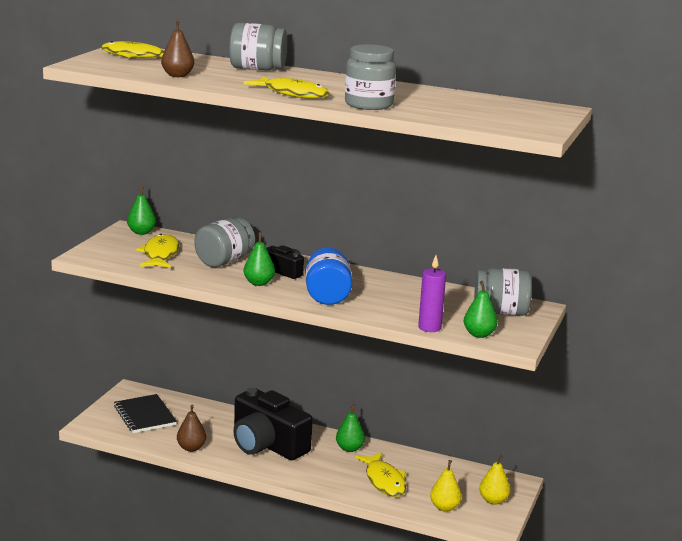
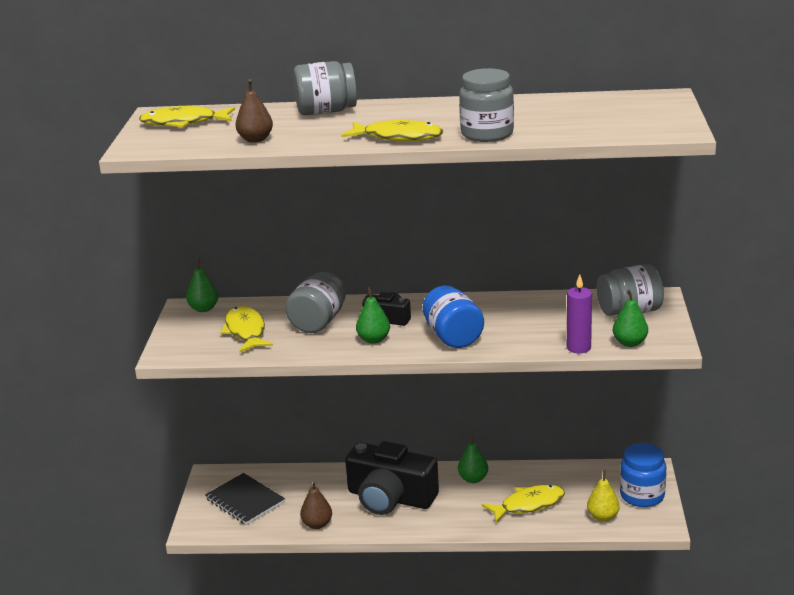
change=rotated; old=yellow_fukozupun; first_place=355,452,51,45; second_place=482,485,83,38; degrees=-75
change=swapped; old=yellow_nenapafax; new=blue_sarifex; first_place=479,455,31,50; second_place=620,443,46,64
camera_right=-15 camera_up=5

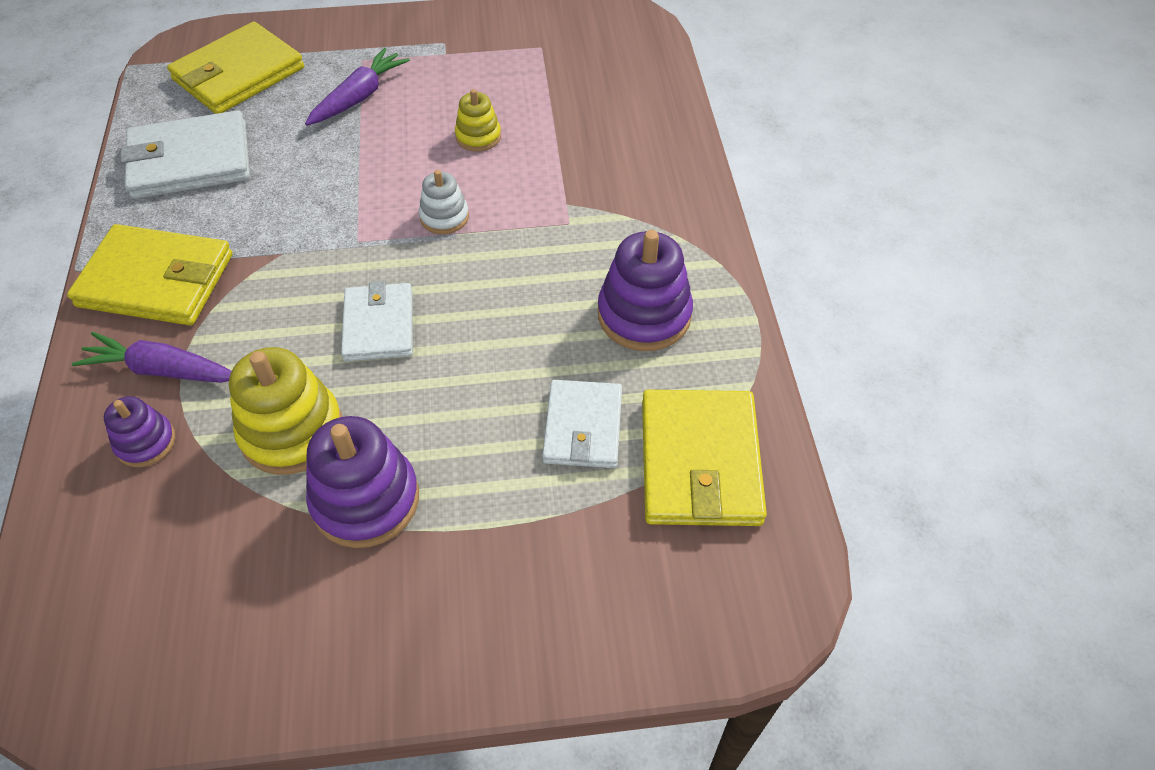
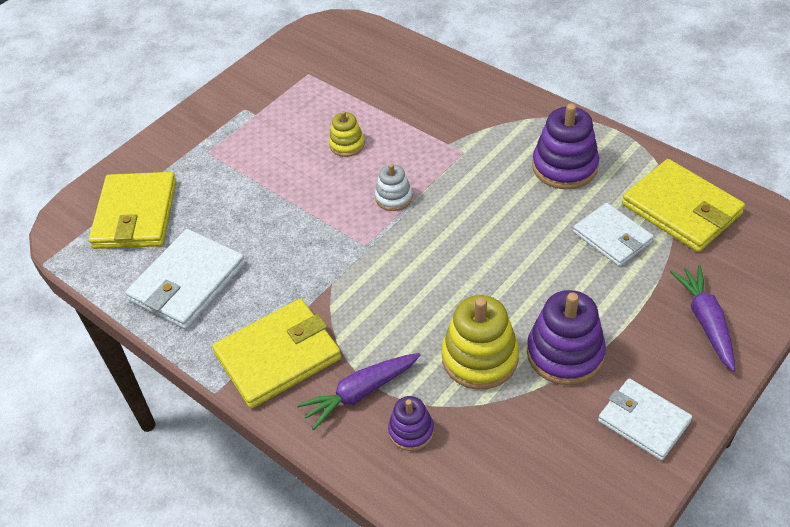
change=shifted; old=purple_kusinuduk; first_place=305,48,105,78; second_place=670,265,65,107
change=shifted; old=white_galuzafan; first_place=341,281,72,81; second_place=598,378,94,83
camera_right=-40 camera_up=-5

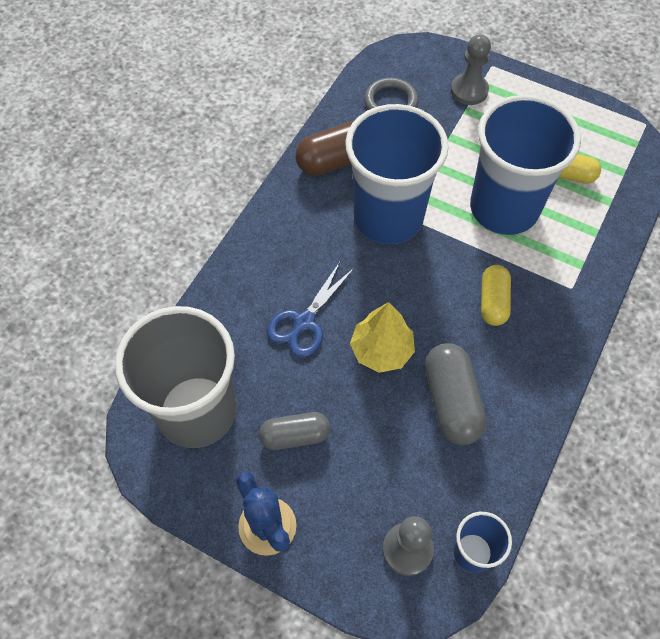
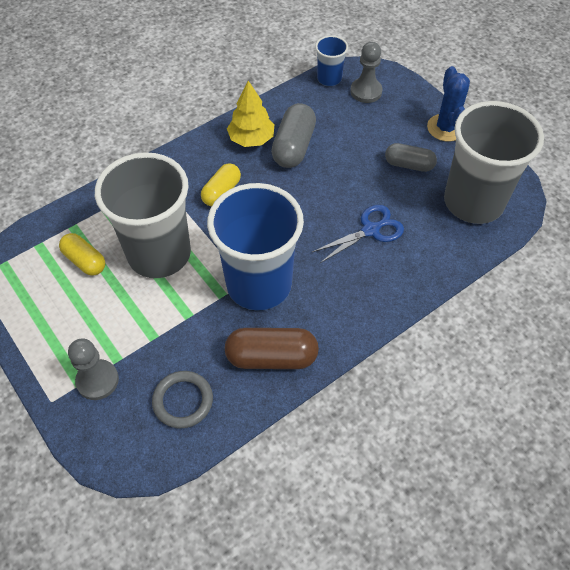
change=repainted; old=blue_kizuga; new=grey_kizuga; first_place=470,95,111,140; second_place=95,152,96,126
change=shifted; old=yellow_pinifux; first_place=350,302,65,71; second_place=227,81,47,66
camera_right=-155 camera_up=-5

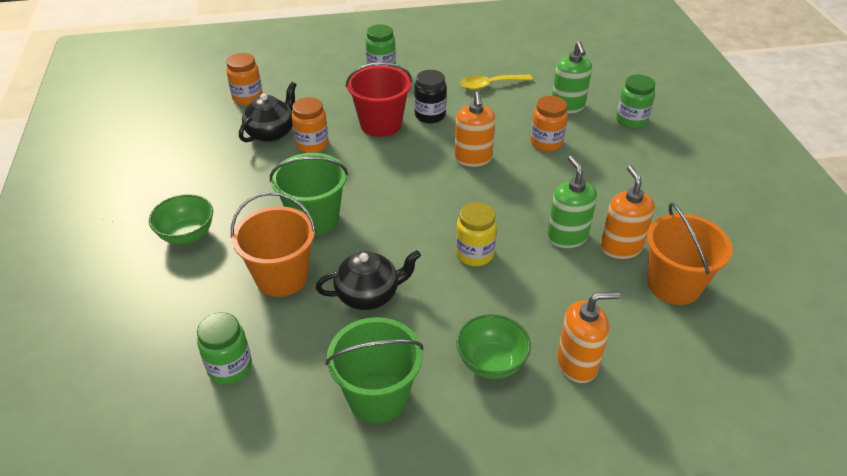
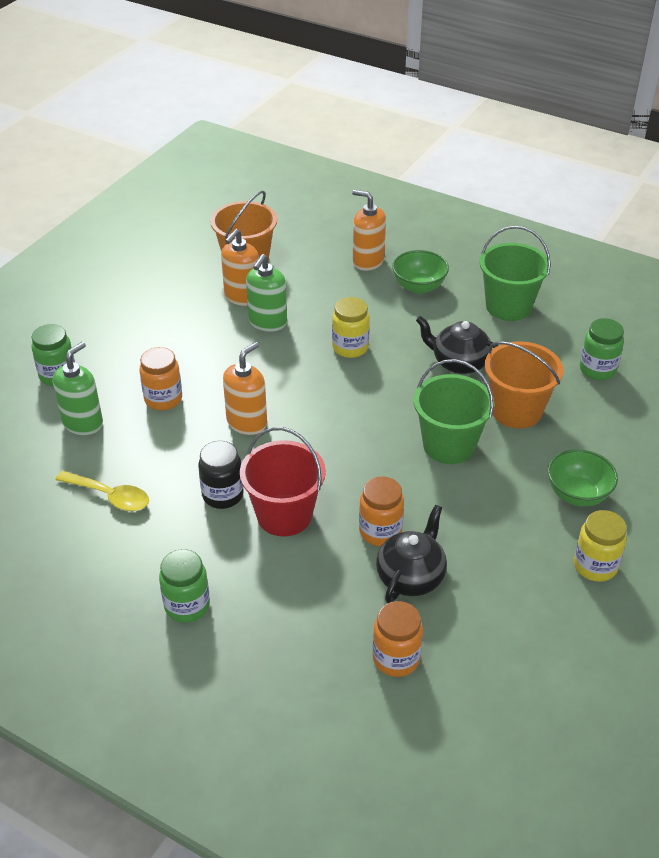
change=rotated; old=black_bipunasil; first_place=239,82,58,60; second_place=376,505,71,98; degrees=135
change=new; new=yellow_sarifex; second_place=574,510,53,72
camera_right=-140 camera_up=0

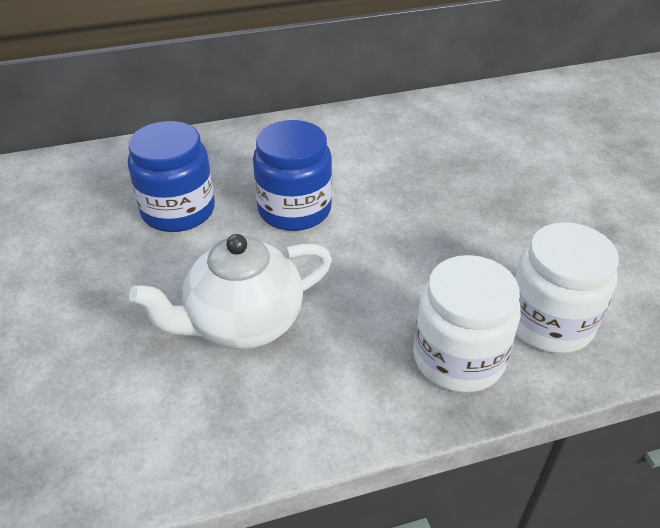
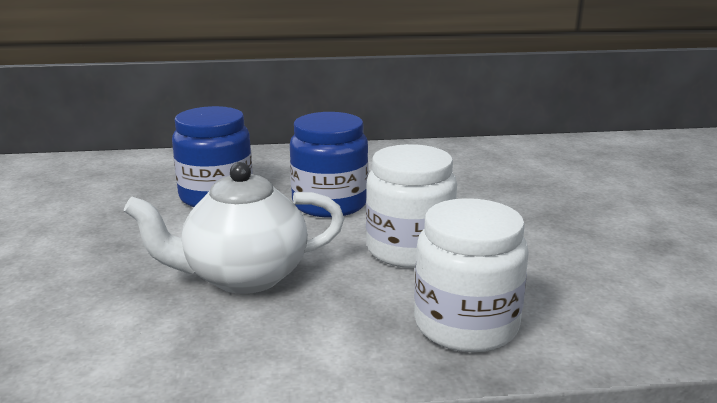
change=shifted; old=white_sarifex; first_place=515,222,104,132; second_place=366,144,91,124
camera_right=10 camera_up=-20

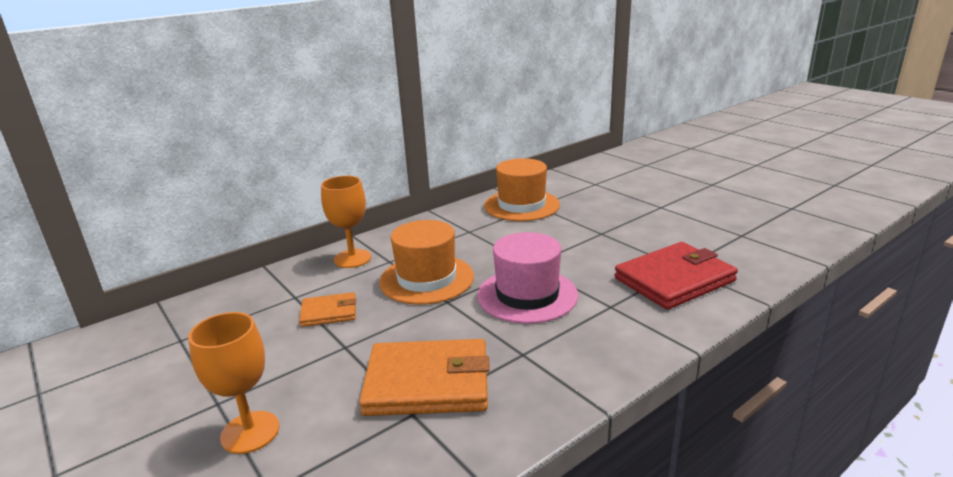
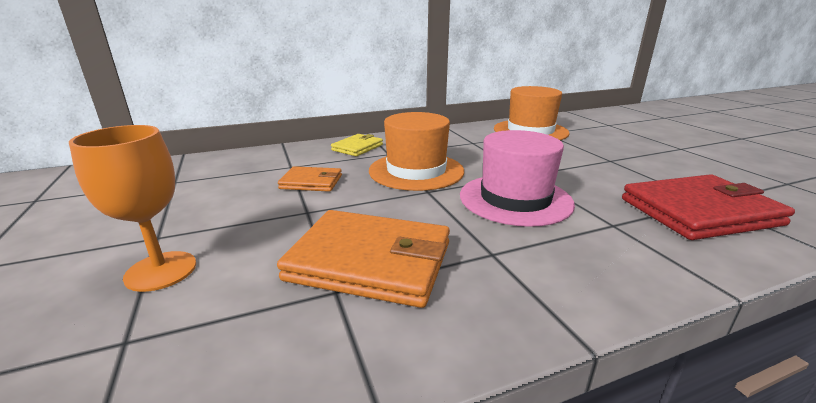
change=swapped; old=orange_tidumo; new=yellow_galuzafan; first_place=321,176,50,92; second_place=331,134,52,22
camera_right=15 camera_up=0

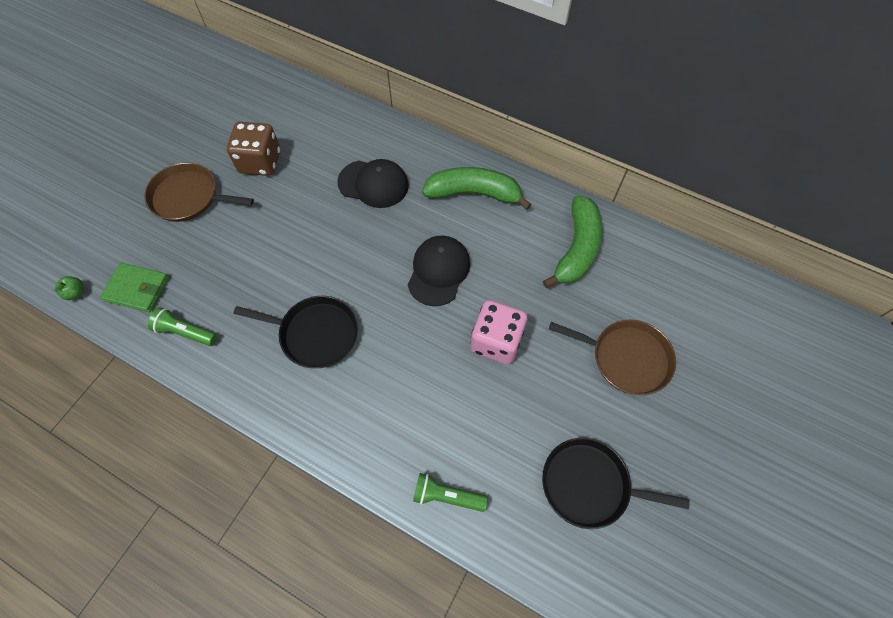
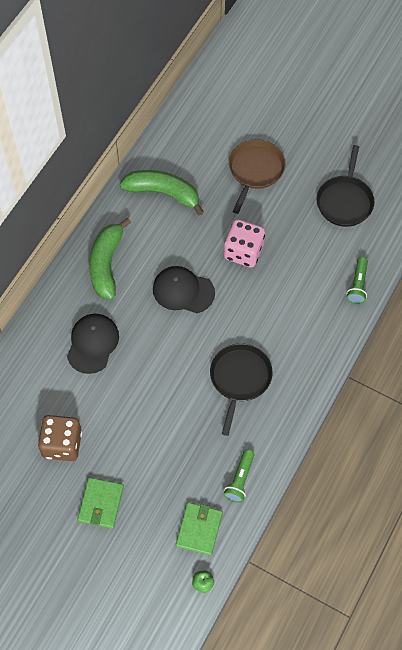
change=swapped; old=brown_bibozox; new=green_galuzafan; first_place=144,163,110,59; second_place=77,477,47,52
camera_right=-90 camera_up=0

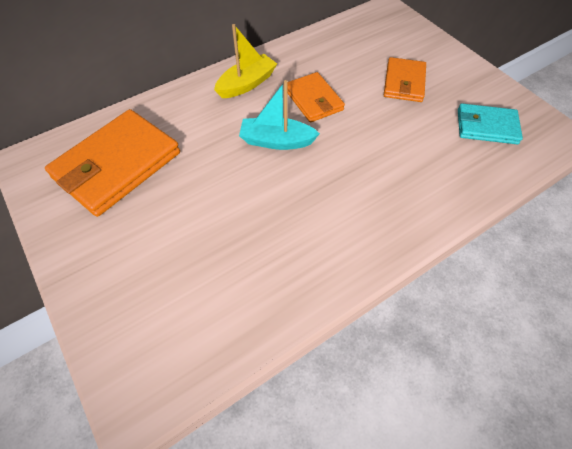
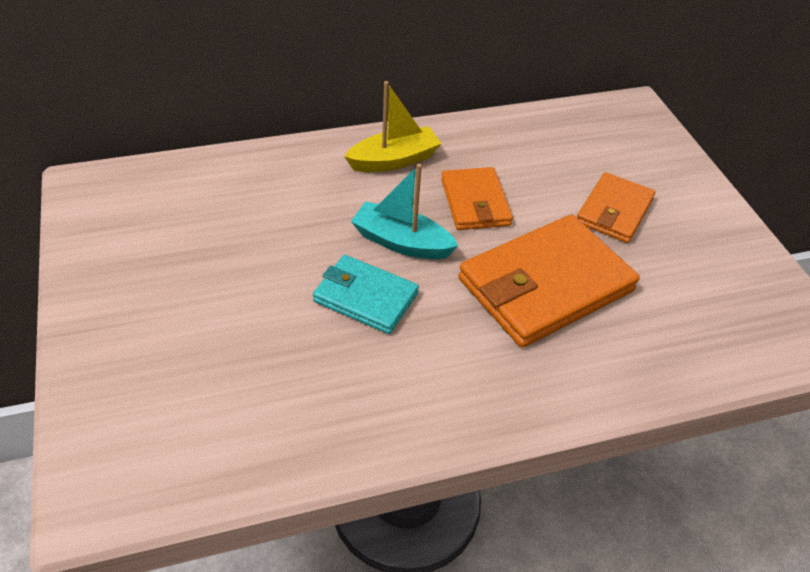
change=shifted; old=turquoise_galuzafan; first_place=458,103,65,41; second_place=313,255,106,79
change=shifted; old=orange_galuzafan; first_place=45,109,135,108; second_place=458,215,182,133
camera_right=15 camera_up=-10

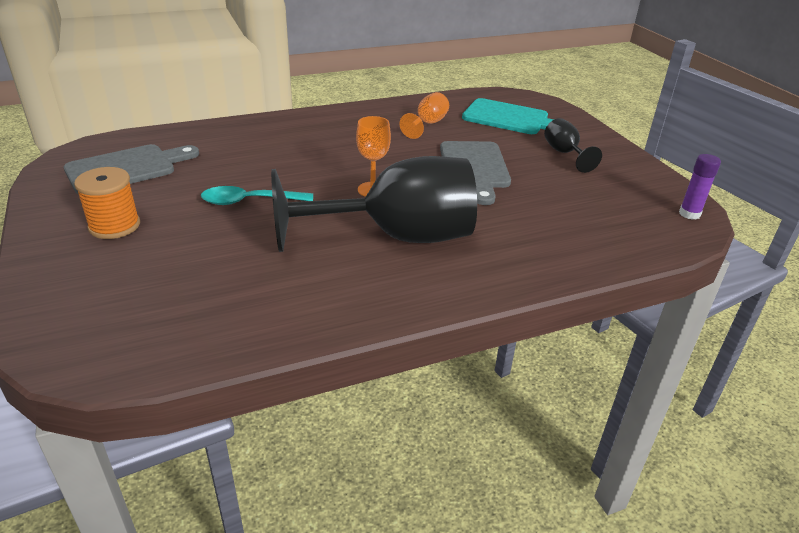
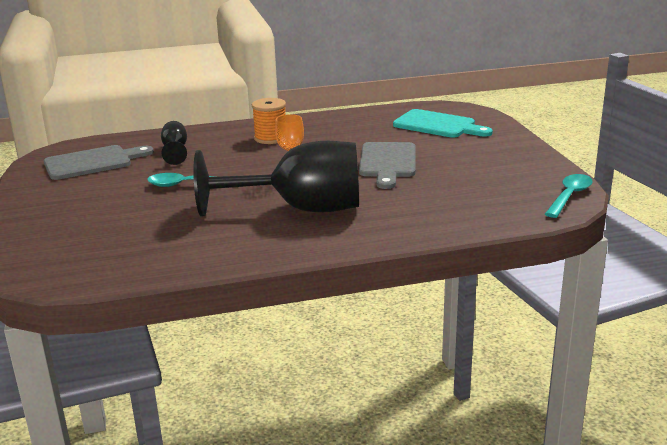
change=gone; old=orange_tidumo; first_place=400,92,49,47
change=shifted; old=black_tidumo; first_place=544,118,58,55; second_place=161,121,26,44
change=swapped; old=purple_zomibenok; new=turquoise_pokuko; first_place=679,154,42,66; second_place=545,174,48,44
change=shifted; old=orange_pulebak; first_place=74,167,66,72; second_place=252,98,34,46
camera_right=10 camera_up=-10

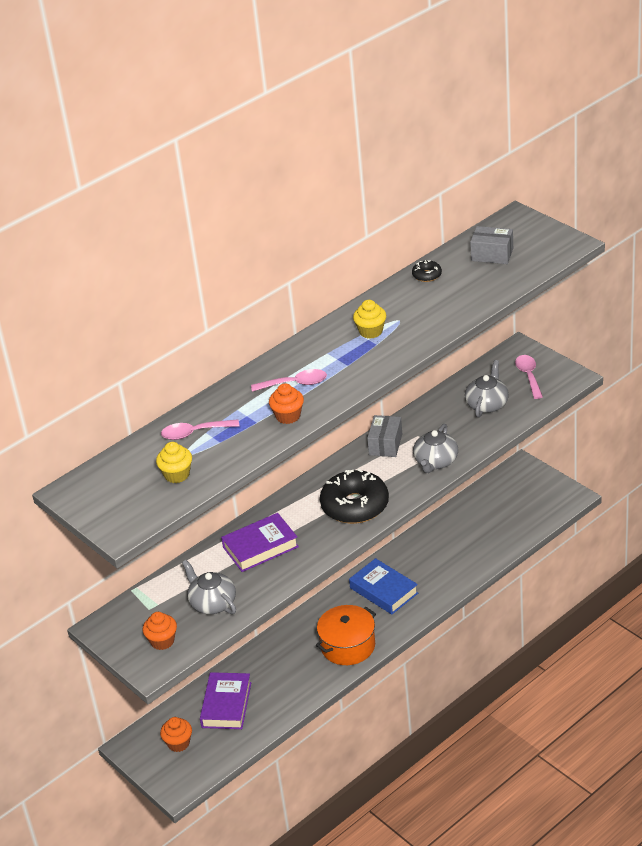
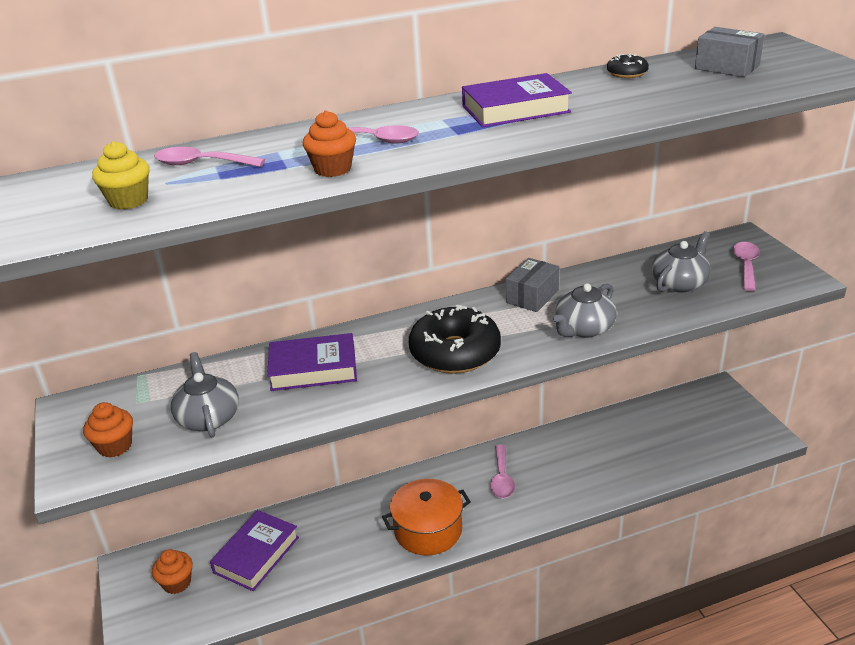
change=swapped; old=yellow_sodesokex; new=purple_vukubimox; first_place=353,300,33,39; second_place=462,73,110,54
change=swapped; old=blue_vukubimox; new=pink_pokuko; first_place=349,558,69,56; second_place=490,444,25,54
camera_right=20 camera_up=-5

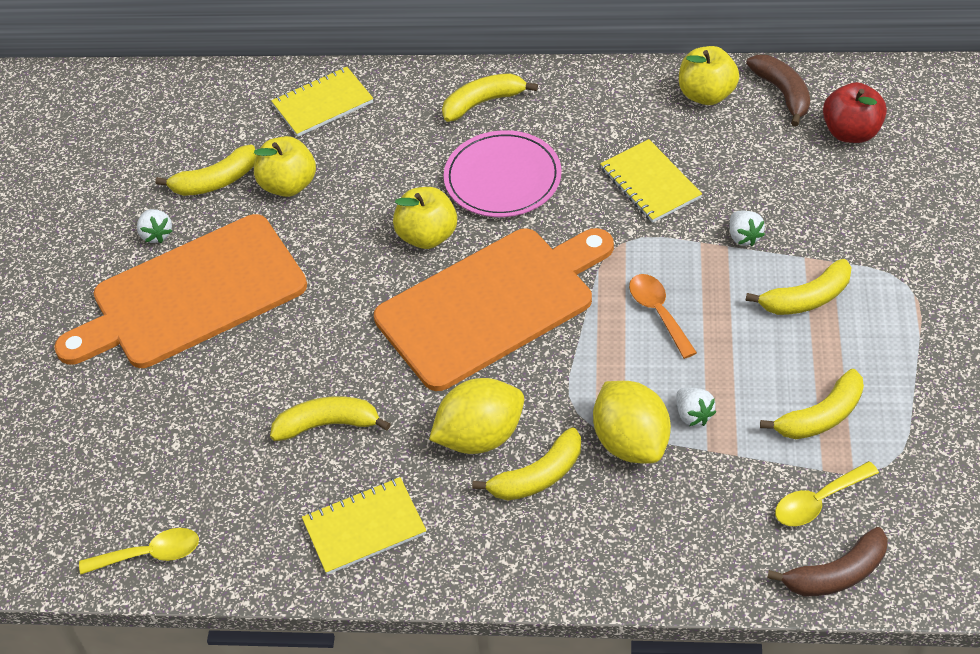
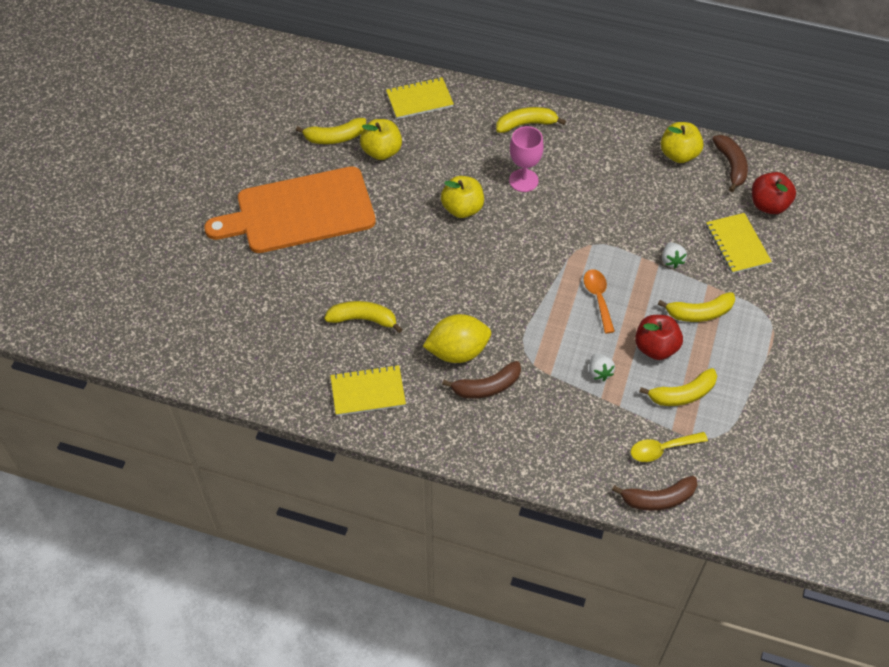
change=swapped; old=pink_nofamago; new=pink_tidumo; first_place=444,130,118,87; second_place=509,126,35,66
change=shifted; old=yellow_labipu; first_place=600,139,102,84; second_place=706,213,66,61
change=gone; old=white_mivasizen; first_place=137,209,35,34
change=gone; old=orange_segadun; first_place=374,228,240,163
change=gone; old=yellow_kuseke; first_place=593,381,78,83
change=repainted; old=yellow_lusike; new=brown_lusike; first_place=472,428,109,72; second_place=442,361,79,38
change=gone; old=yellow_pokuko; first_place=79,528,120,46
change=new; new=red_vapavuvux; second_place=635,315,48,45
camera_right=10 camera_up=5

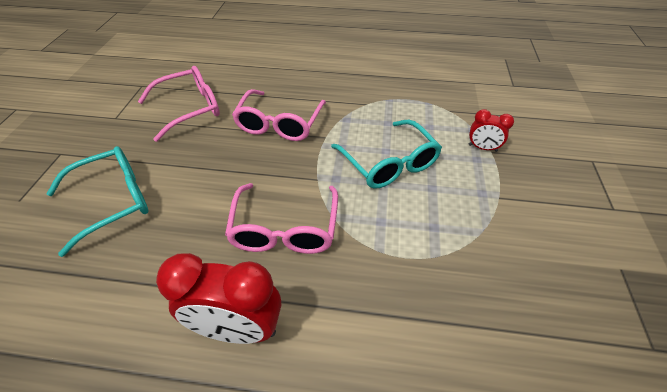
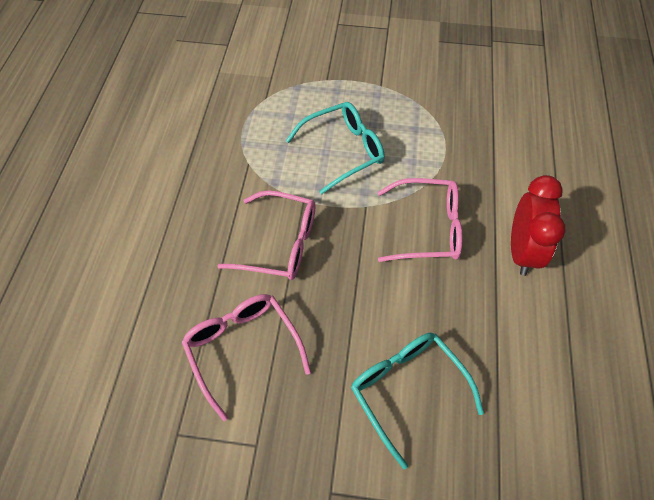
change=gone; old=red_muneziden; first_place=469,109,45,43
camera_right=-90 camera_up=10

